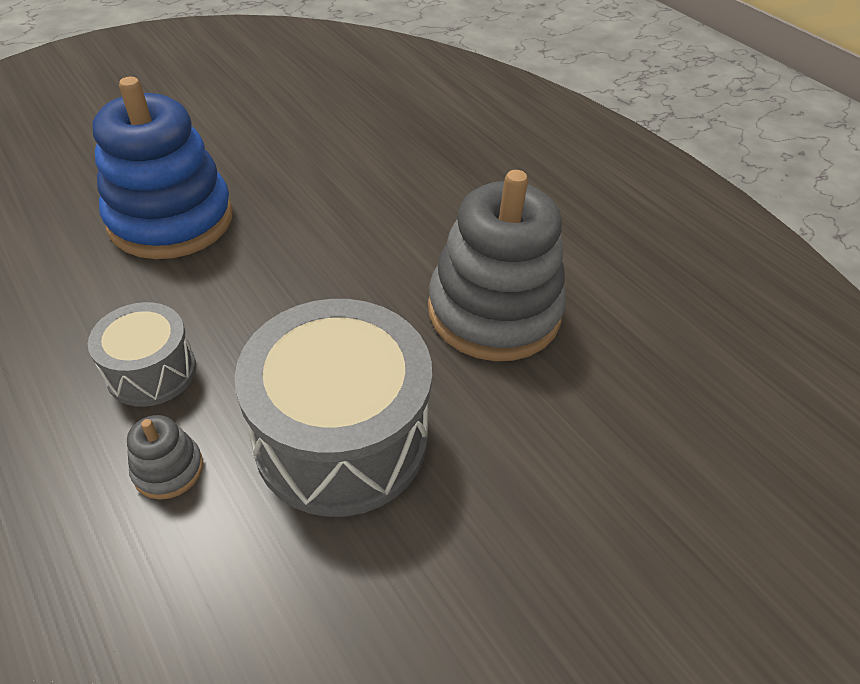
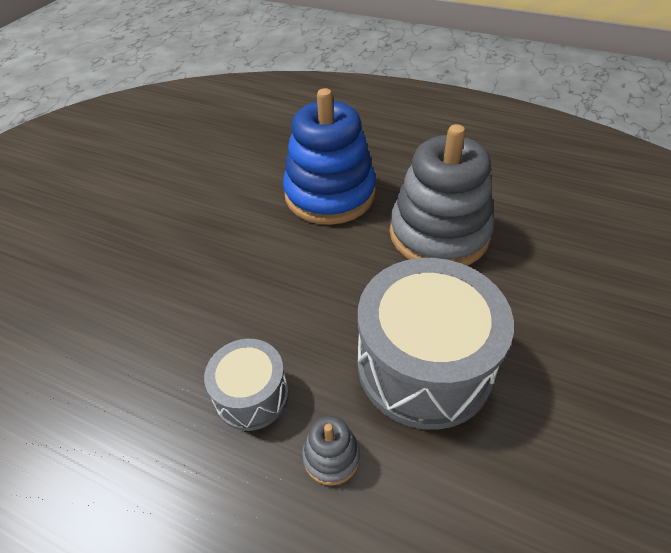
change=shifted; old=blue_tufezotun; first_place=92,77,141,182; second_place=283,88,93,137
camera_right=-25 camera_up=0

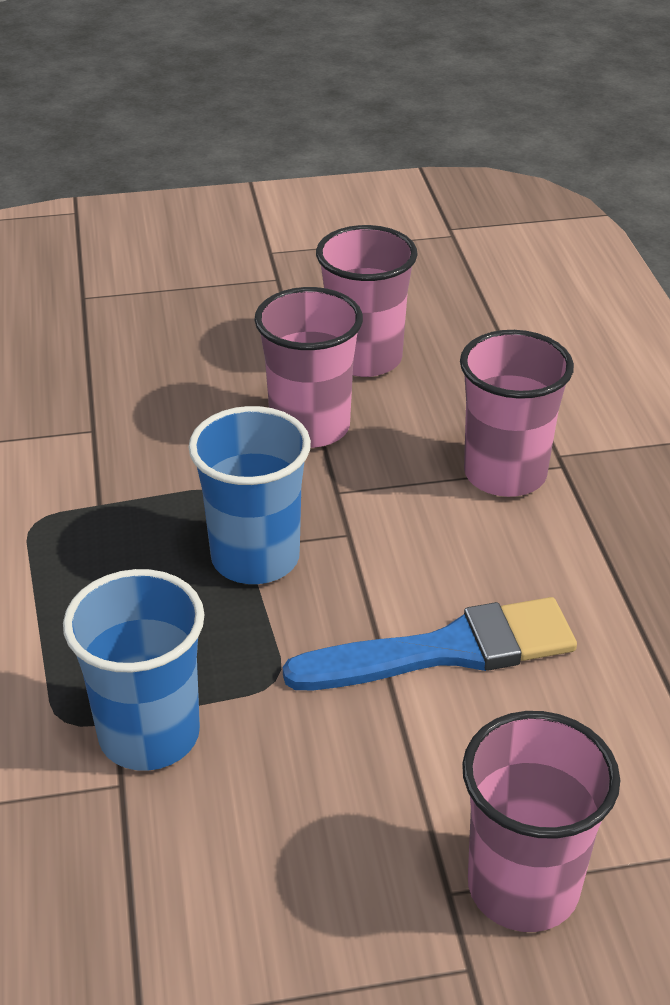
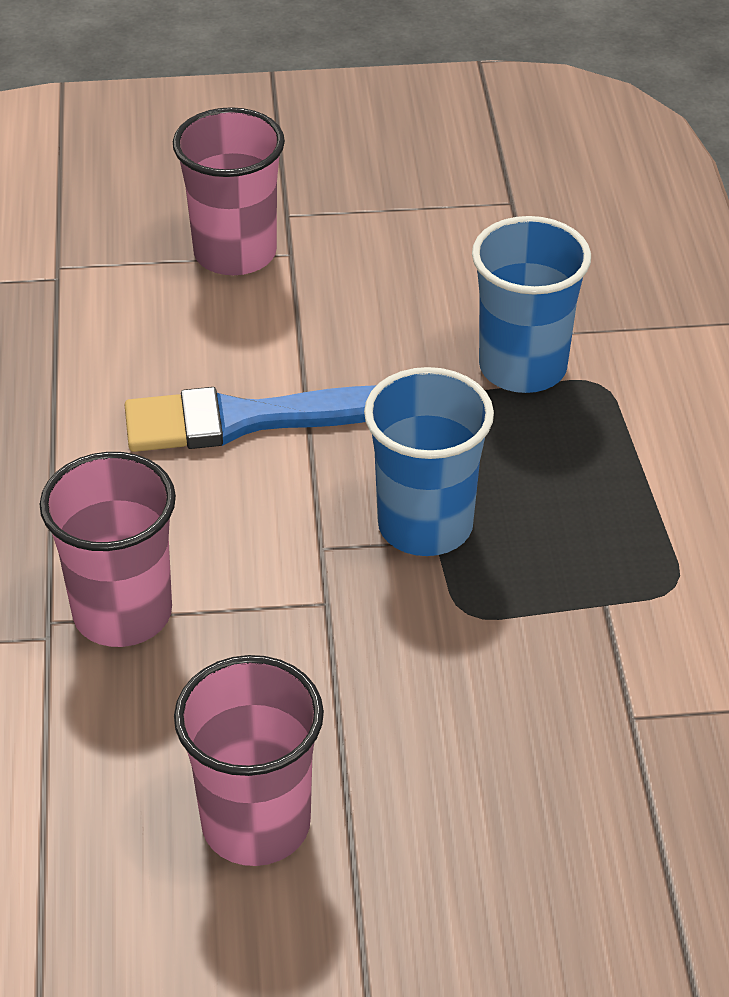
change=gone; old=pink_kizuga; first_place=254,287,109,161
camera_right=-175 camera_up=5

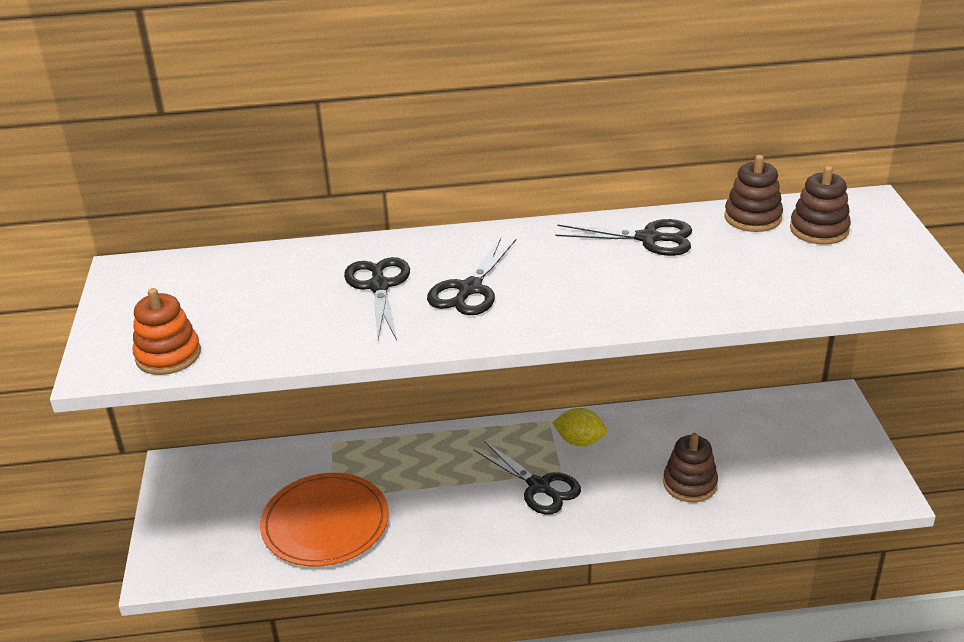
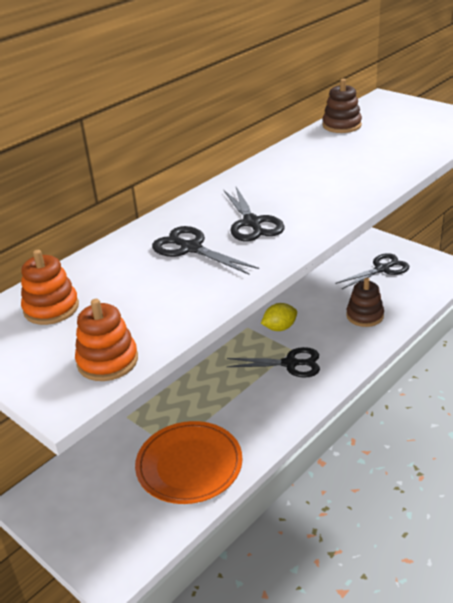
change=gone; old=brown_tufezotun; first_place=790,166,61,78
change=shifted; old=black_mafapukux; first_place=555,219,137,37; second_place=335,253,74,36
change=new; new=orange_tufezotun; second_place=21,250,58,75
camera_right=-40 camera_up=0

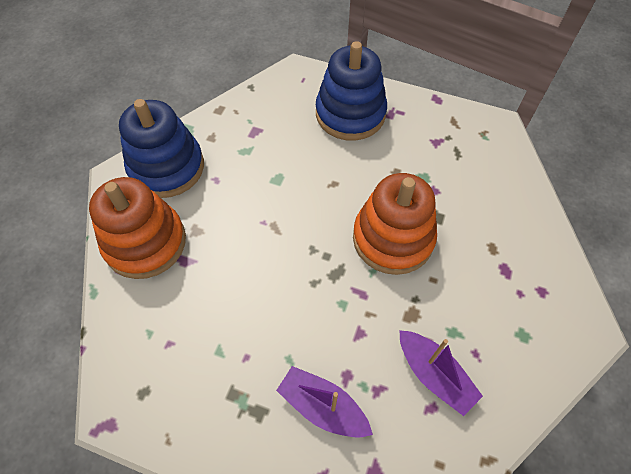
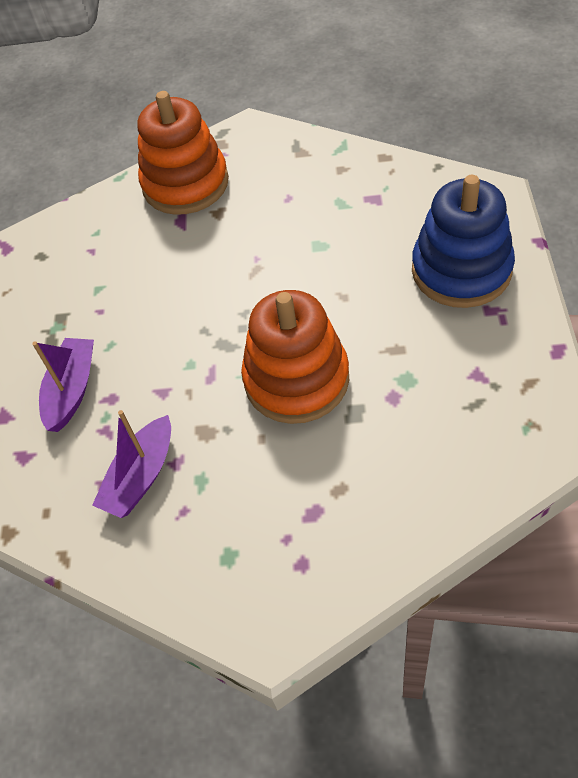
change=gone; old=blue_tufezotun; first_place=119,99,85,99
camera_right=75 camera_up=-5

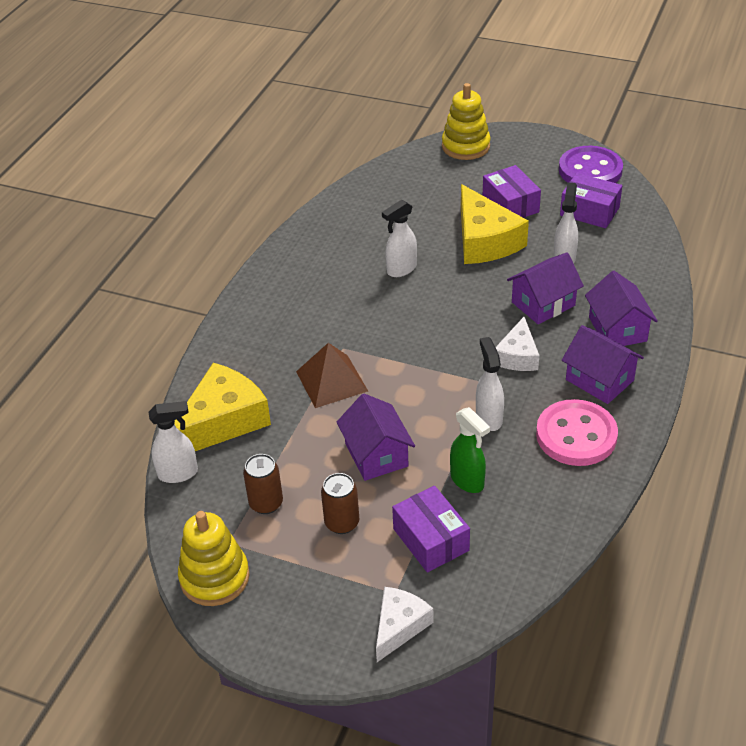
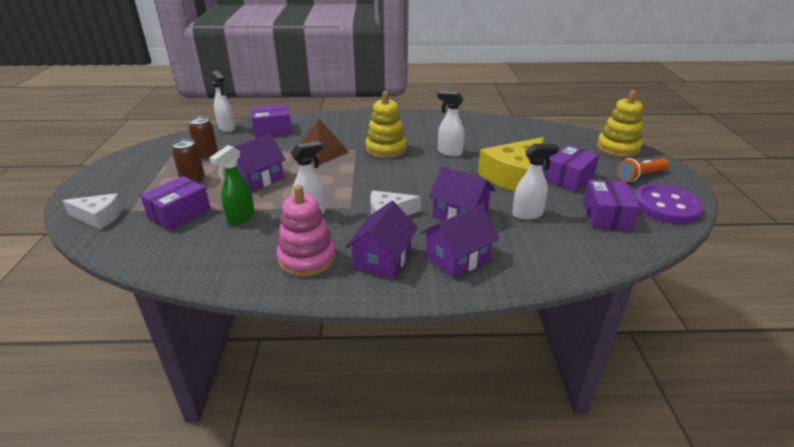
change=swapped; old=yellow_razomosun; new=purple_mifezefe; first_place=175,363,96,88; second_place=251,104,41,34
change=swapped; old=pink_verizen; new=pink_tufezotun; first_place=536,399,82,67; second_place=276,185,60,92
change=shifted; old=yellow_tufezotun; first_place=178,511,72,95; second_place=365,91,42,68
change=new; new=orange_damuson; second_place=616,158,53,24
camera_right=65 camera_up=-10

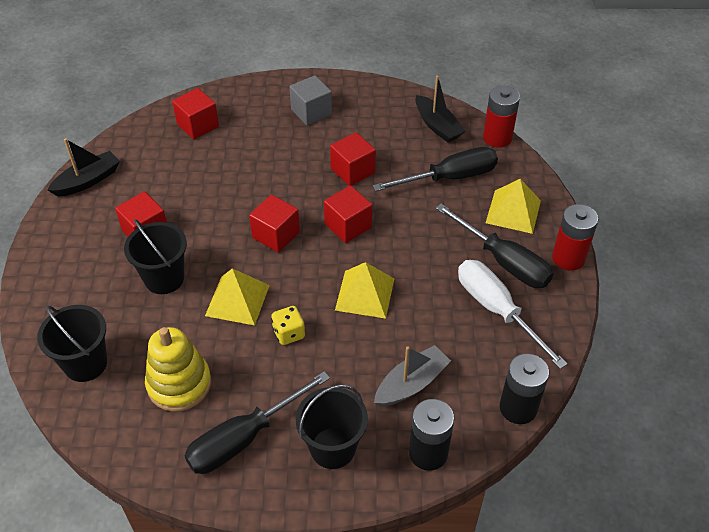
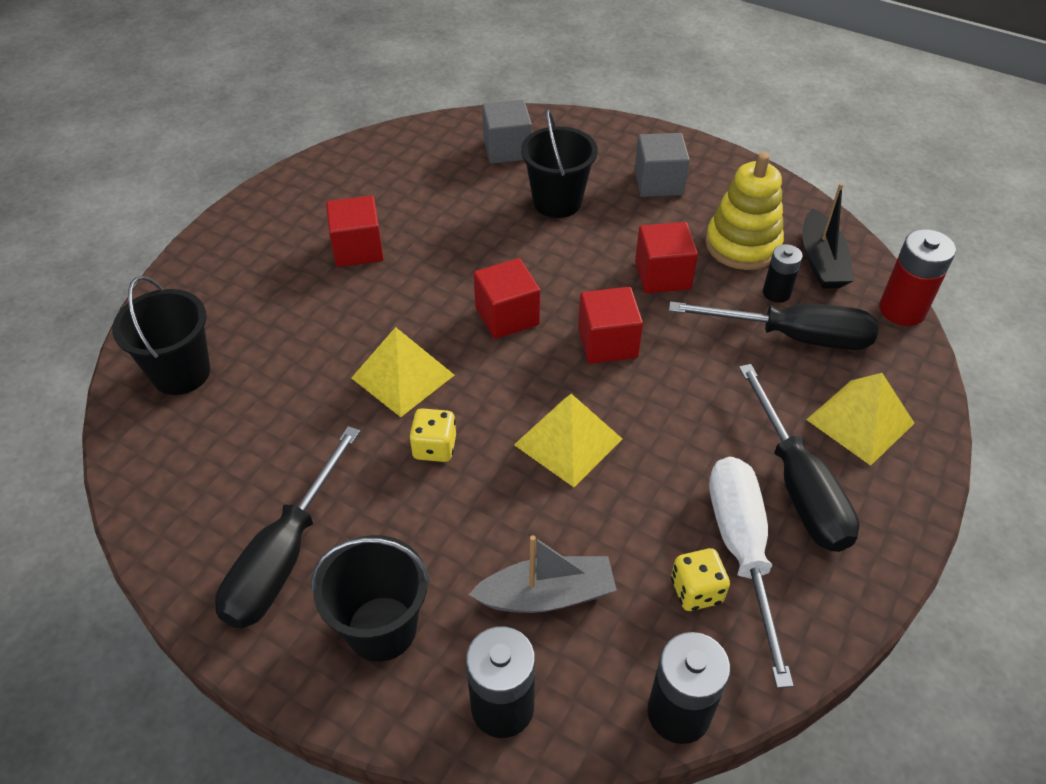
change=repainted; old=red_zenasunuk; new=grey_zenasunuk; first_place=172,88,47,51; second_place=482,100,50,64
change=gone; old=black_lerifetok; first_place=47,138,73,59
change=gone; old=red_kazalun; first_place=552,204,46,67
change=shifted; old=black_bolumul; first_place=124,219,63,75; second_place=521,109,77,109
change=shifted; old=yellow_tufezotun; first_place=145,327,66,85; second_place=705,152,79,118
change=rotated; old=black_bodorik; first_place=184,371,146,103; second_place=215,426,145,203; degrees=-60
change=new; new=black_kazalun; second_place=763,244,40,59
change=new; new=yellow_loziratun; second_place=671,548,59,63
camera_right=30 camera_up=0

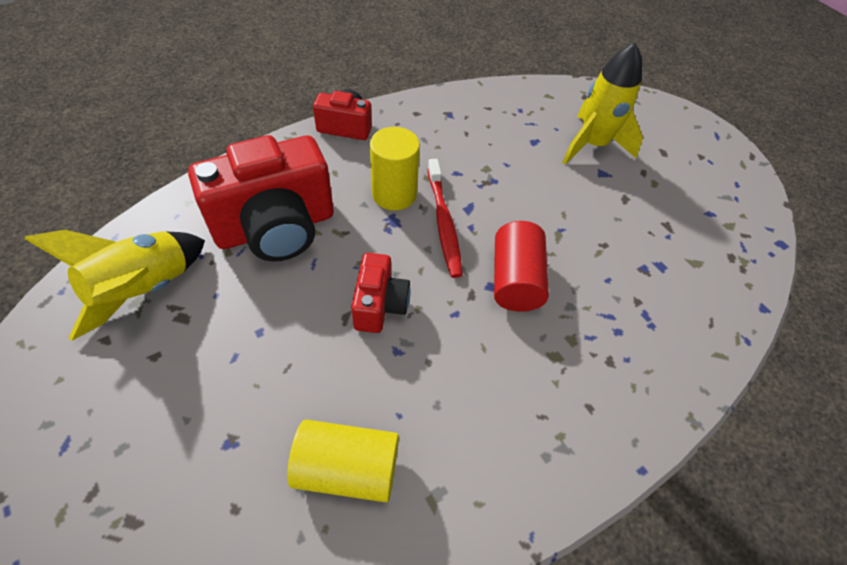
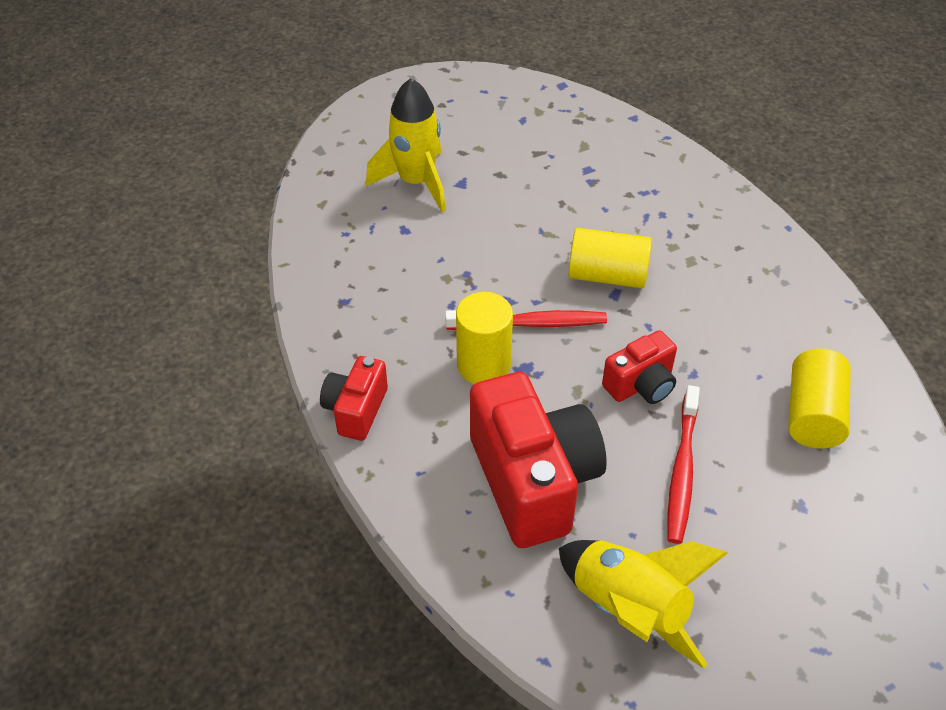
change=repainted; old=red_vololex; new=yellow_vololex; first_place=494,221,55,91; second_place=568,228,84,60
change=rotated; old=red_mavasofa; first_place=351,253,60,80; second_place=602,330,75,74; degrees=135
change=new; new=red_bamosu; second_place=667,385,33,159
camera_right=-80 camera_up=-5

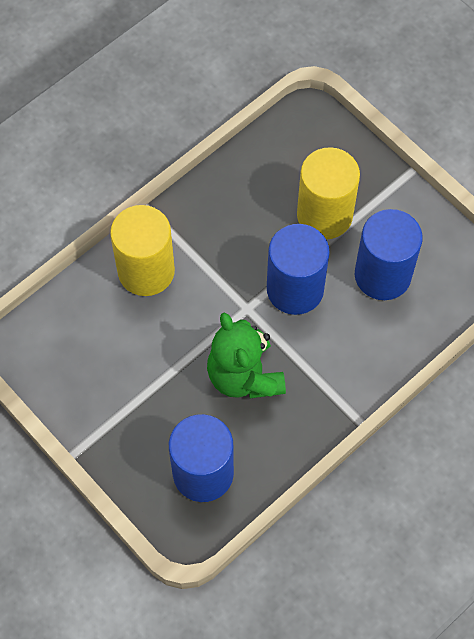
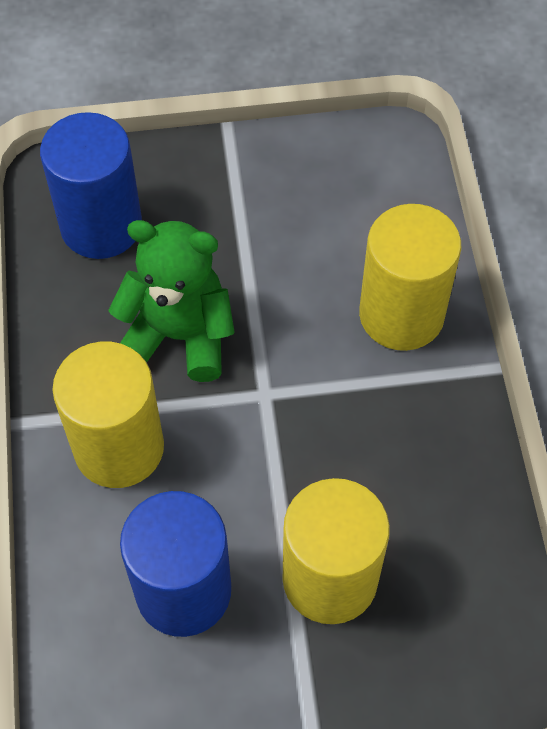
change=gone; old=blue_vololex; first_place=267,224,63,91
change=new; new=yellow_vololex; second_place=53,342,111,146
camera_right=125 camera_up=-5

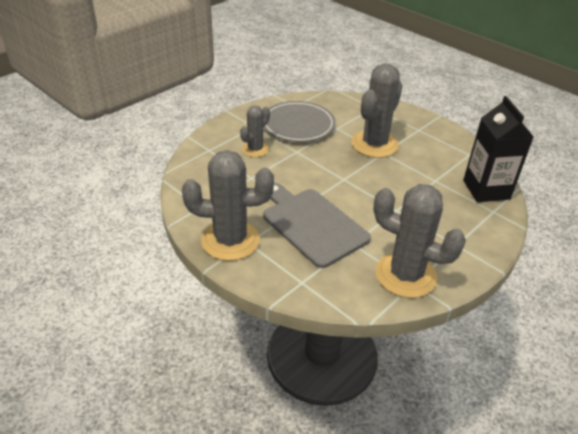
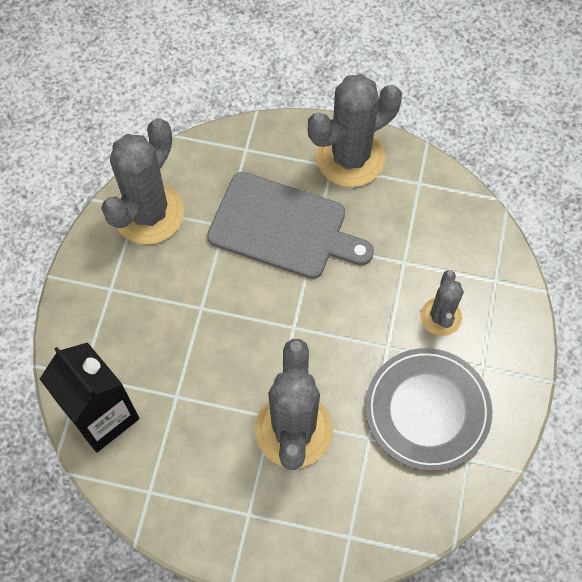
change=rotated; old=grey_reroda; first_place=373,184,93,114; second_place=101,118,83,126; degrees=-60
camera_right=150 camera_up=25

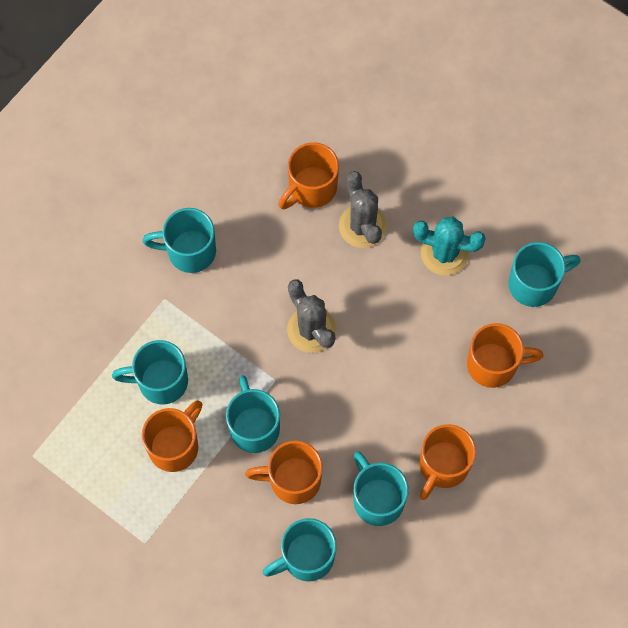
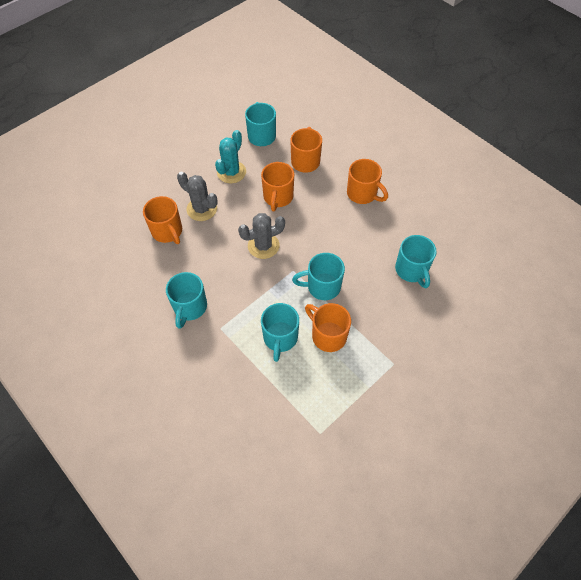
change=rotated; old=grey_reroda; first_place=339,171,48,77; second_place=177,172,40,49; degrees=45
change=shifted; old=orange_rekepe; first_place=245,441,78,63; second_place=261,162,33,49
change=gone; old=turquoise_rekepe; first_place=354,451,55,75
camera_right=-80 camera_up=-10

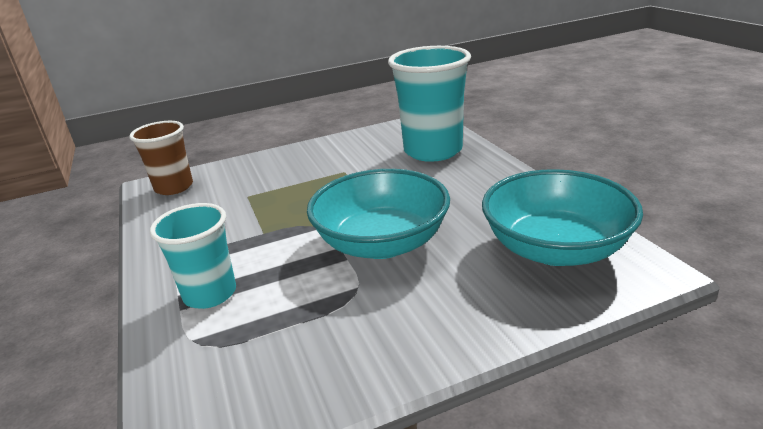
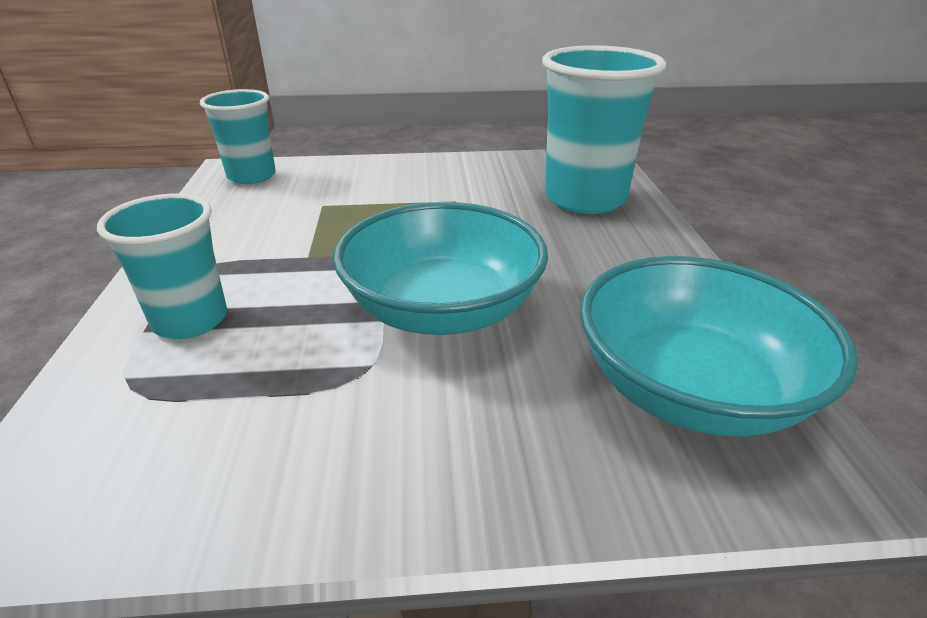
change=repainted; old=brown_kizuga; new=turquoise_kizuga; first_place=129,121,64,74; second_place=200,89,76,95
camera_right=15 camera_up=5

